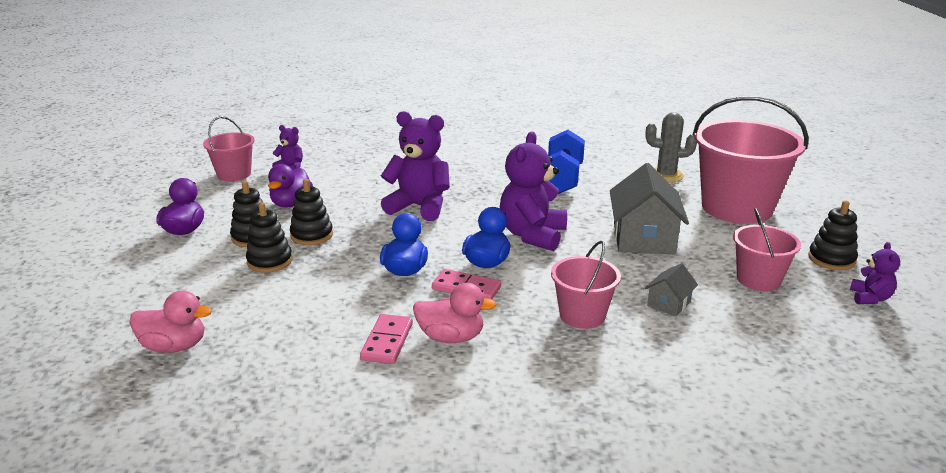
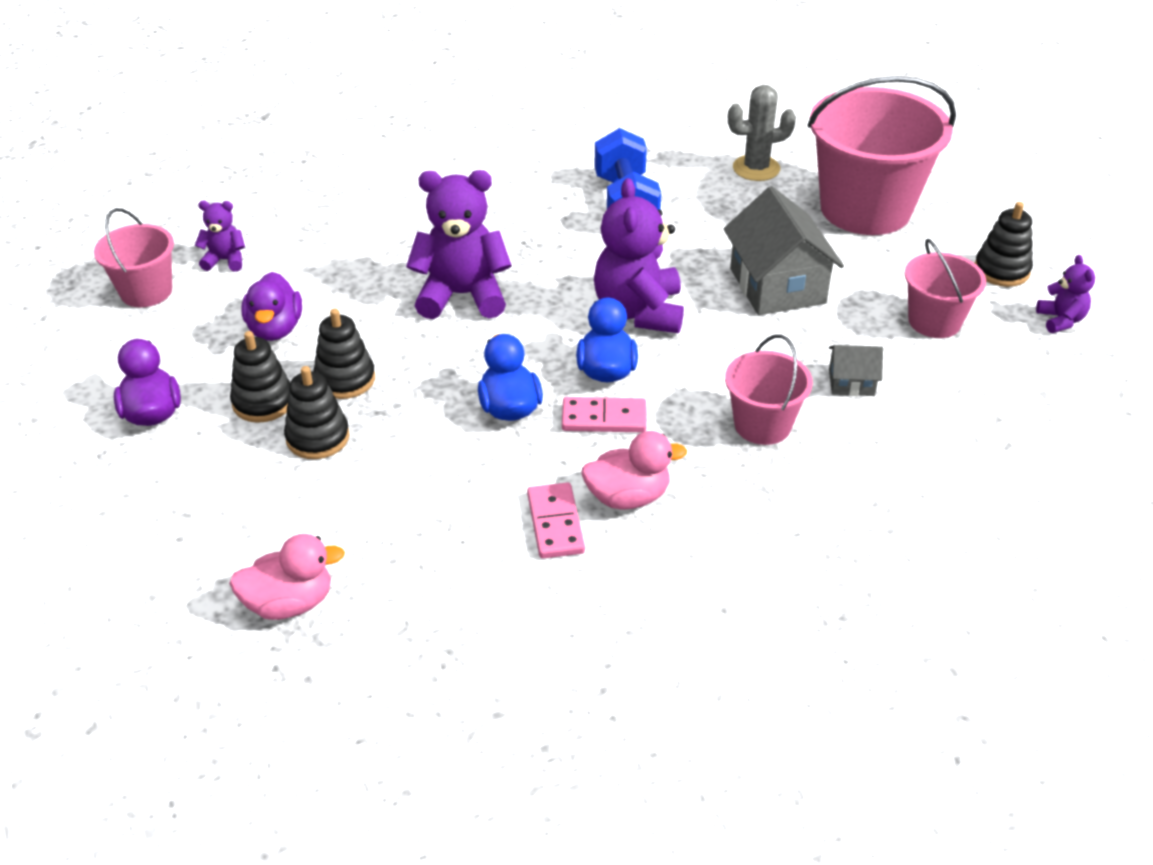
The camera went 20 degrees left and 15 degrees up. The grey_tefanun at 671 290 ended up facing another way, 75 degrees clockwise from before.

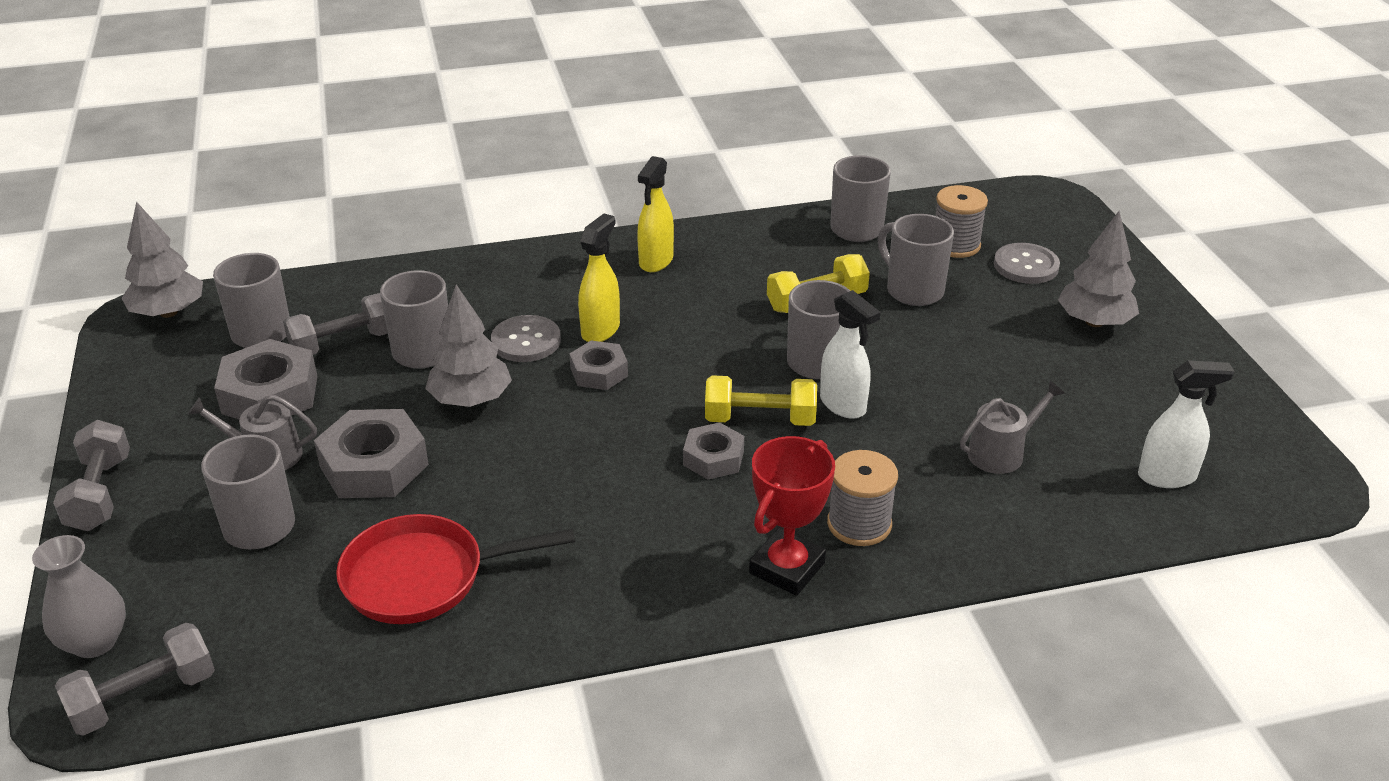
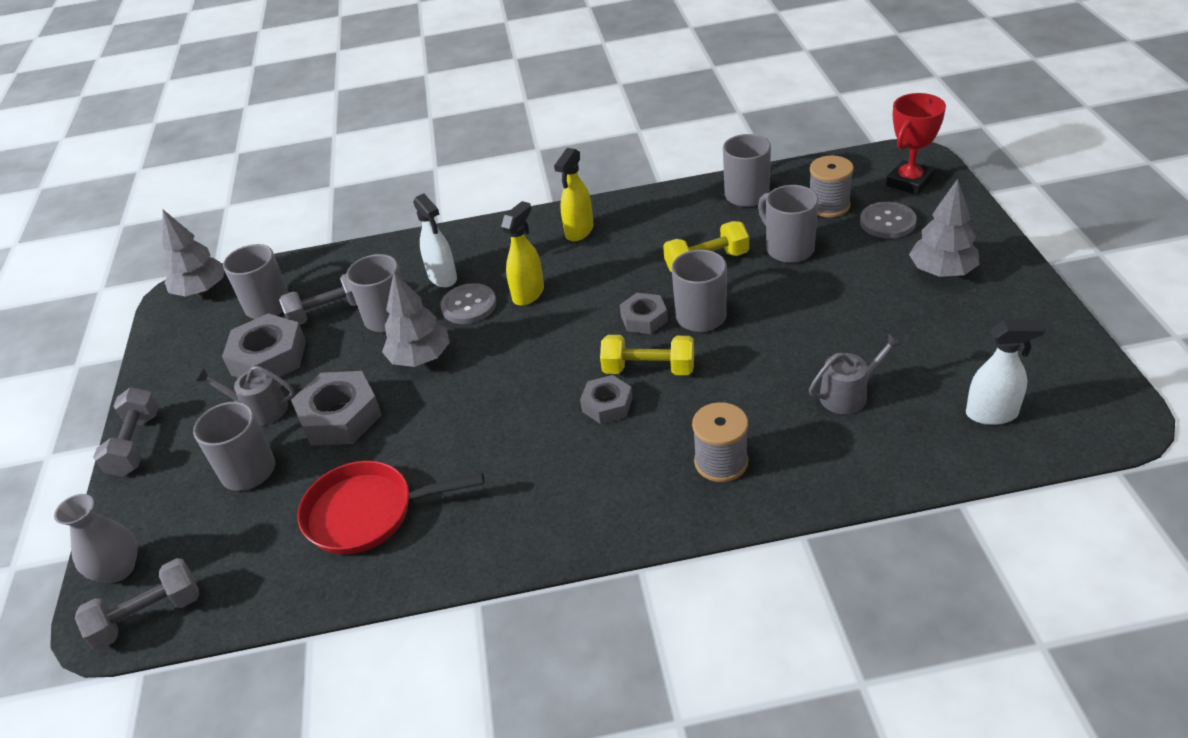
The camera went 10 degrees right and 5 degrees up. The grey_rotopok ended up elsewhere, having gone from 598 365 to 644 313. The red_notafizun ended up elsewhere, having gone from 792 516 to 916 144. The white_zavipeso ended up elsewhere, having gone from 850 354 to 435 240.

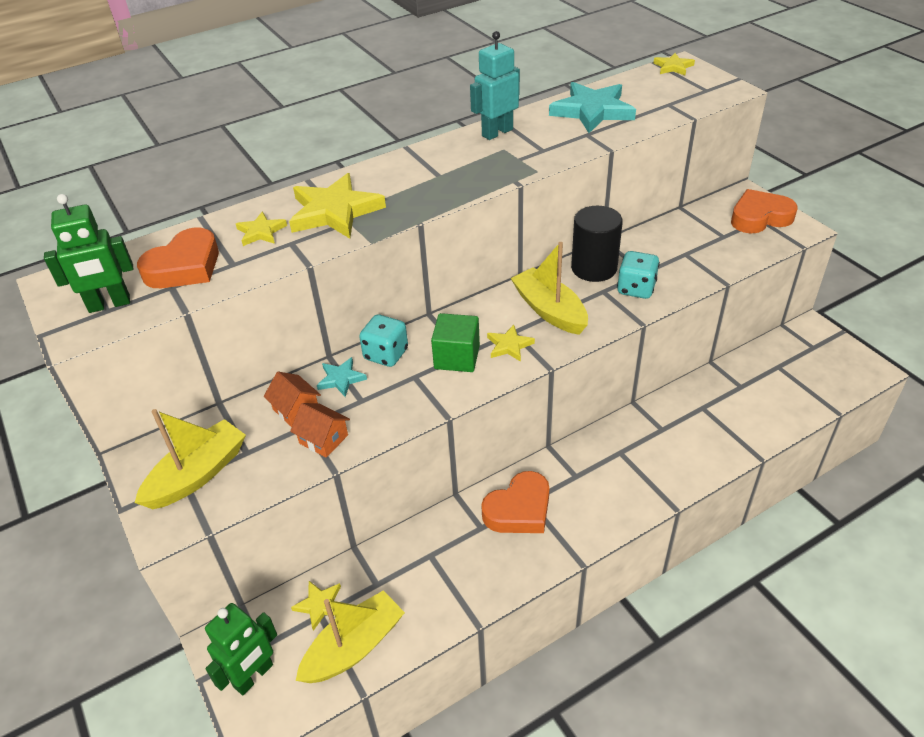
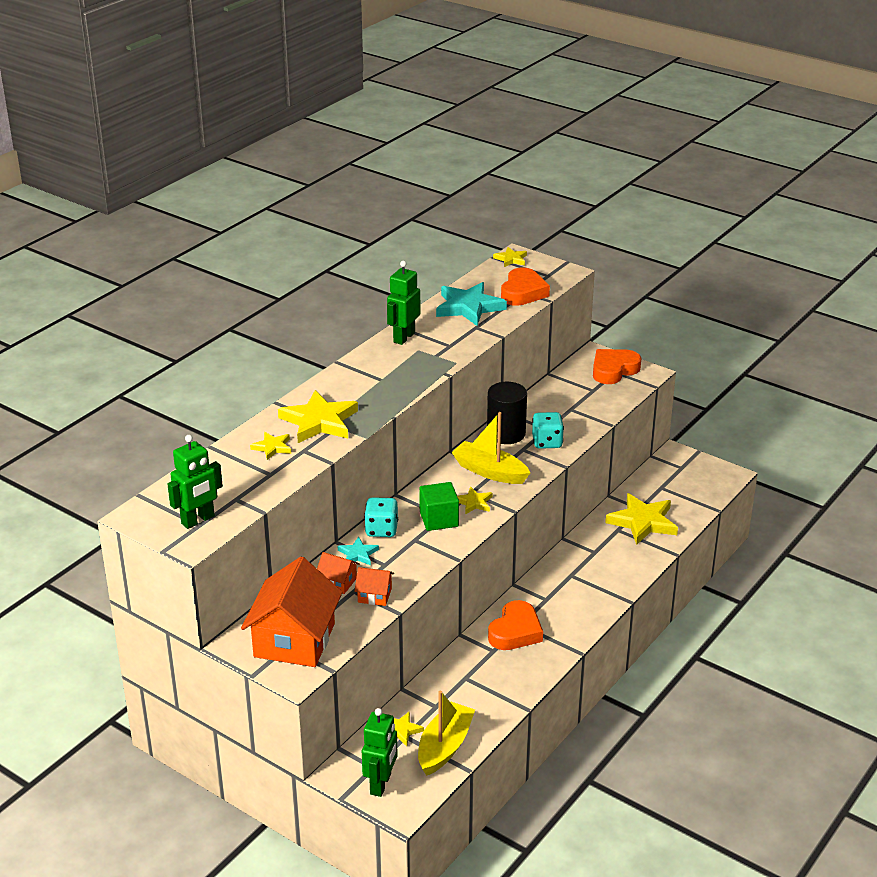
The camera went 25 degrees left and 10 degrees down. The second view gained the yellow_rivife at 641 519. The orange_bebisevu ended up elsewhere, having gone from 178 257 to 525 286. Where the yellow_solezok stood at 190 459, the orange_tefanun came to stand at 292 612. What was the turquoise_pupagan at 495 85 turned into the green_pupagan at 403 303.

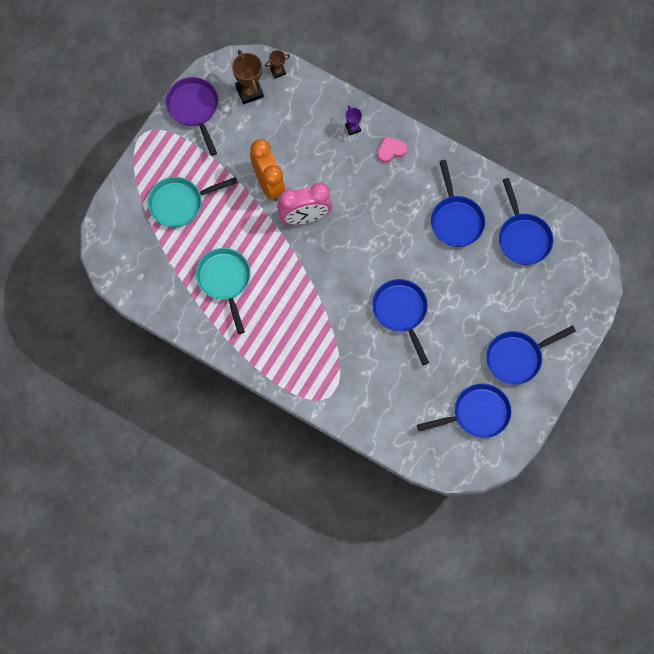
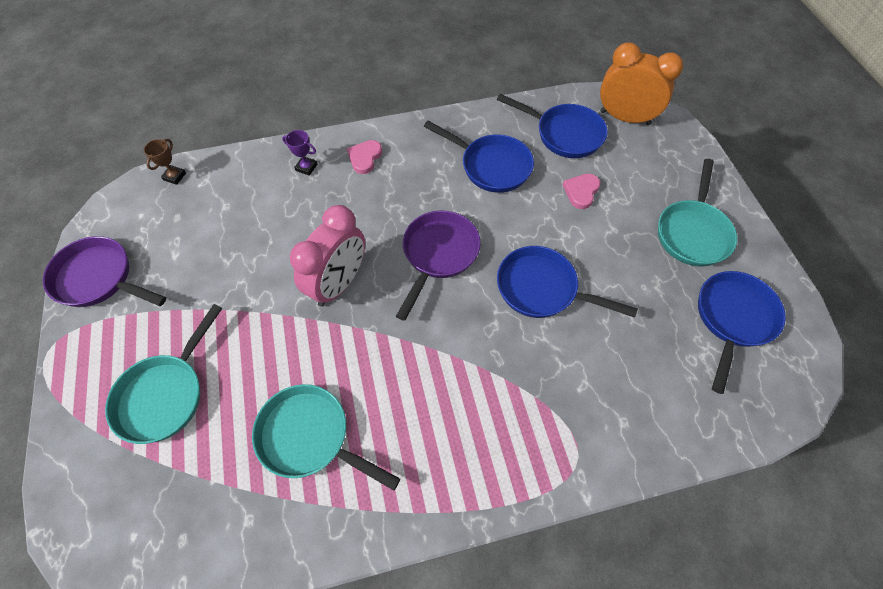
The camera went 45 degrees left and 10 degrees down. The second view lost the brown_notafizun at 248 77. The second view gained the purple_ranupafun at 438 265. The second view gained the pink_bebisevu at 582 191. The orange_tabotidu ended up elsewhere, having gone from 267 170 to 641 83. What was the blue_ranupafun at 531 355 turned into the turquoise_ranupafun at 697 212.

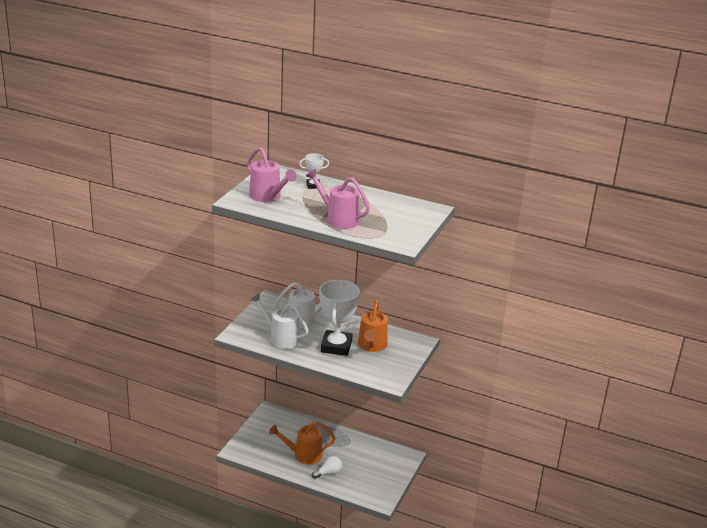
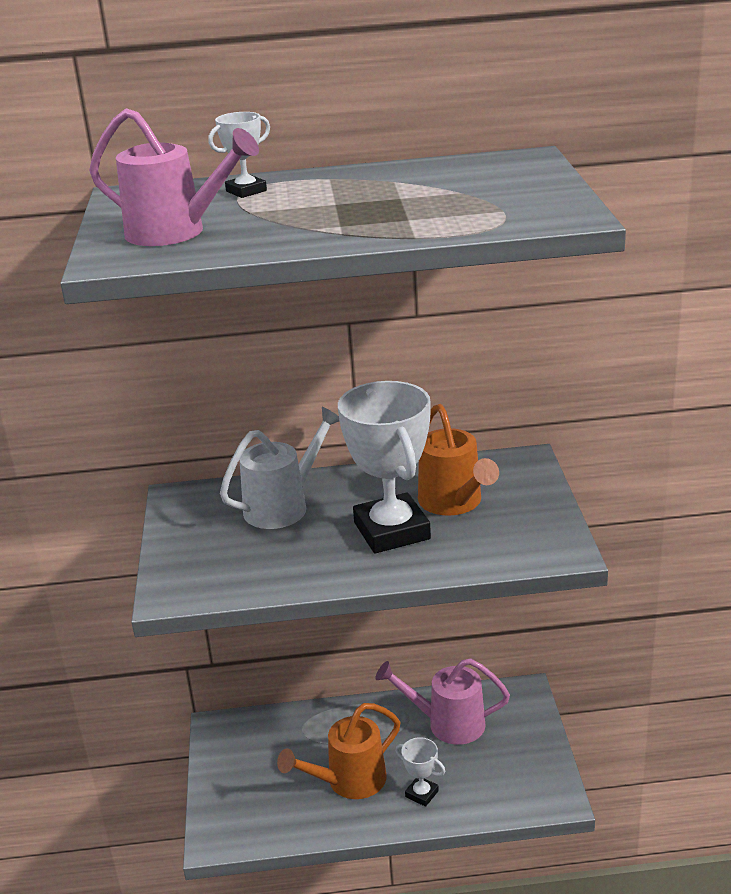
The camera went 25 degrees left and 0 degrees up. The second view lost the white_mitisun at 279 321. The pink_mitisun ended up elsewhere, having gone from 338 199 to 442 701. Where the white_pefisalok stood at 327 467, the white_notafizun came to stand at 420 772.

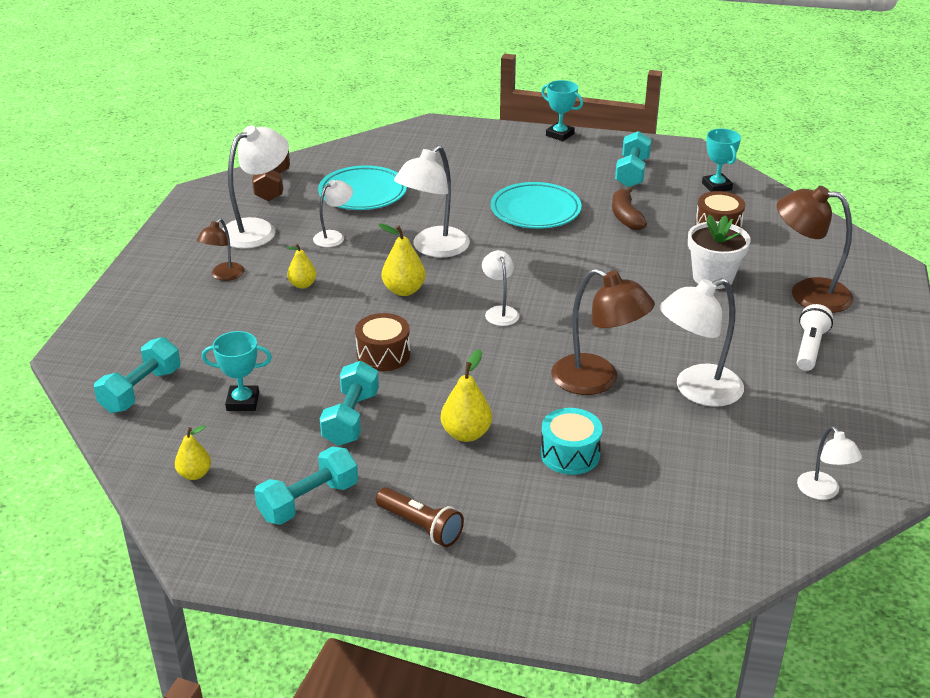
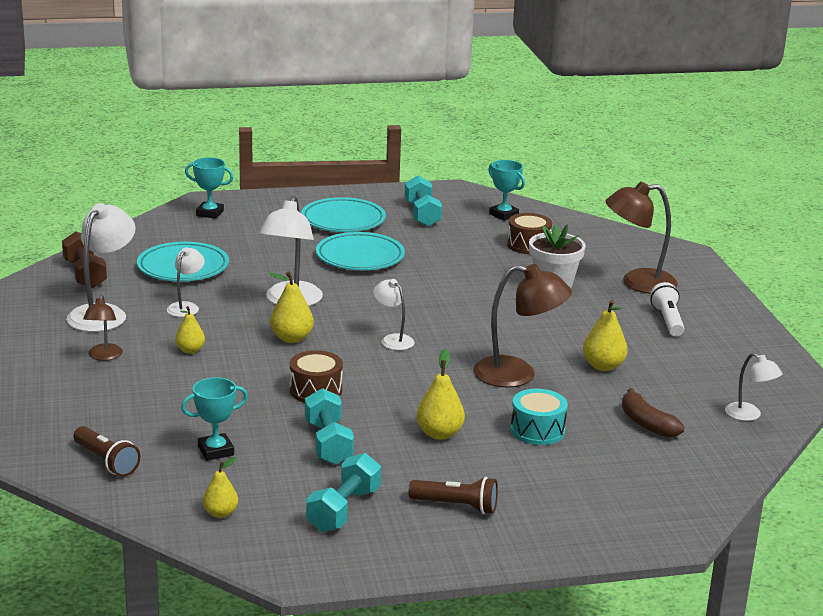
The camera went 25 degrees left and 10 degrees down. The second view gained the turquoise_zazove at 343 214. The turquoise_notafizun ended up elsewhere, having gone from 562 110 to 209 188. The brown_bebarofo ended up elsewhere, having gone from 629 208 to 653 413. Where the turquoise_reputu stood at 137 375, the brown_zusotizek came to stand at 107 451. Where the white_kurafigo stood at 701 342, the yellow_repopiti came to stand at 605 335.

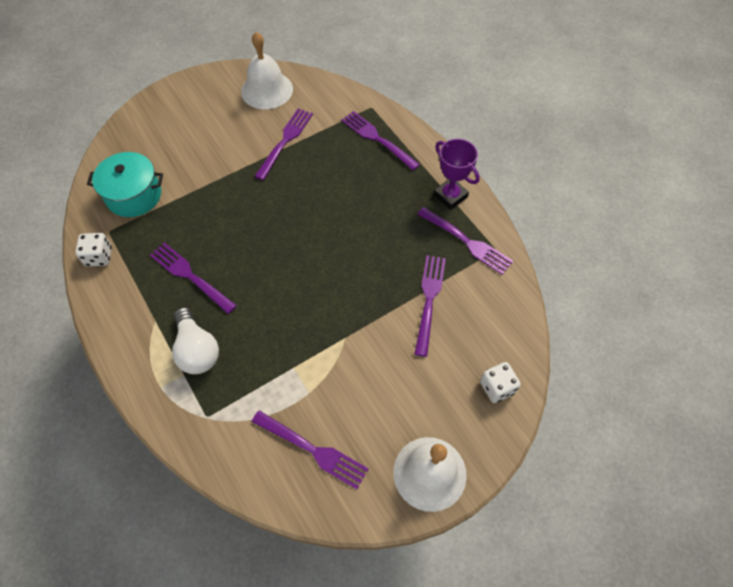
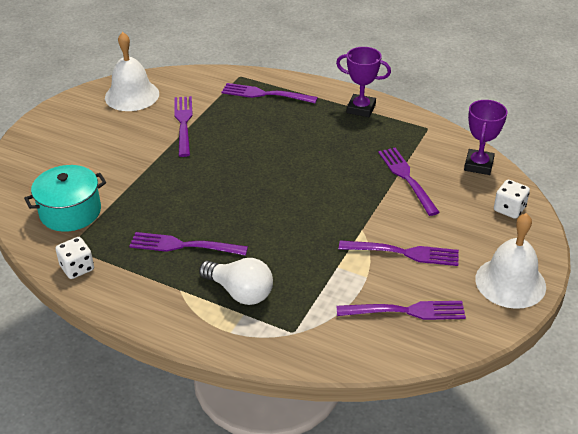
The camera went 30 degrees left and 20 degrees down. The second view gained the purple_notafizun at 485 137. The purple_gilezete ended up elsewhere, having gone from 465 241 to 399 253.

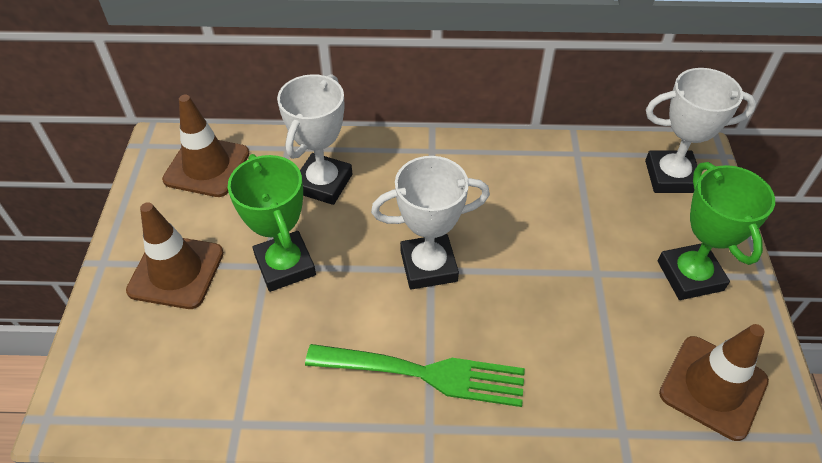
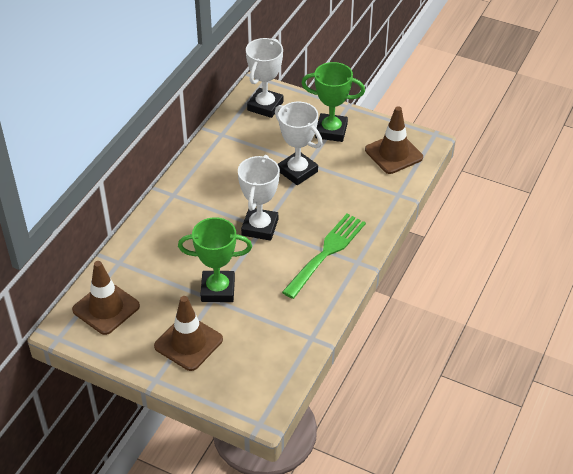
The camera went 65 degrees left and 5 degrees down. The white_notafizun ended up elsewhere, having gone from 314 139 to 298 143.

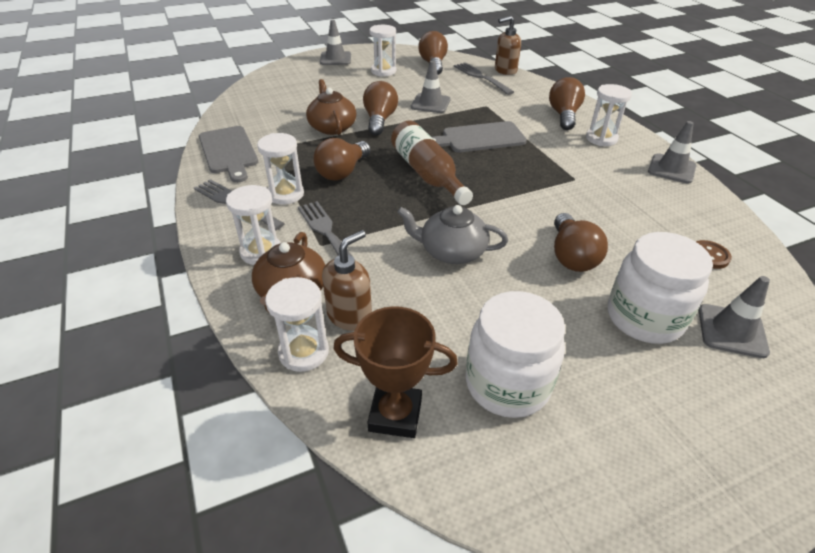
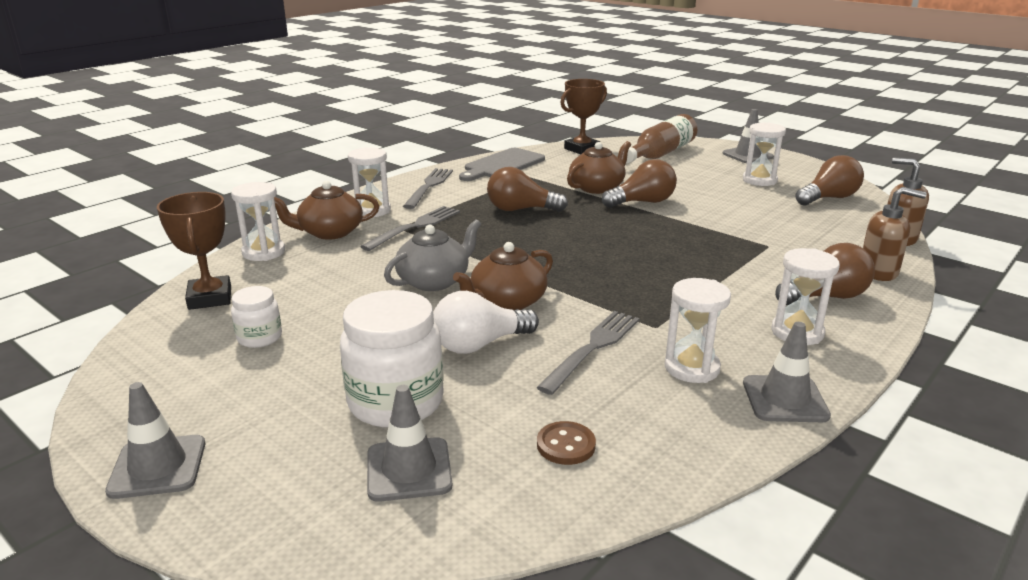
The camera went 65 degrees right and 15 degrees down. The second view lost the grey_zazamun at 479 136. The second view gained the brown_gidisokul at 503 276. The second view gained the brown_notafizun at 583 116. The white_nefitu ended up elsewhere, having gone from 280 169 to 698 330. The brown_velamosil ended up elsewhere, having gone from 347 280 to 895 234. The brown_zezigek ended up elsewhere, having gone from 432 163 to 661 138. The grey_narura ended up elsewhere, having gone from 431 86 to 155 440. The grey_gilezete ended up elsewhere, having gone from 484 78 to 587 353. What was the brown_pefisalok at 581 242 turned into the white_pefisalok at 486 322. The grey_gidisokul at 452 234 ended up facing another way, 60 degrees clockwise from before. The size of the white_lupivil at 515 354 changed by a factor of 0.53.

